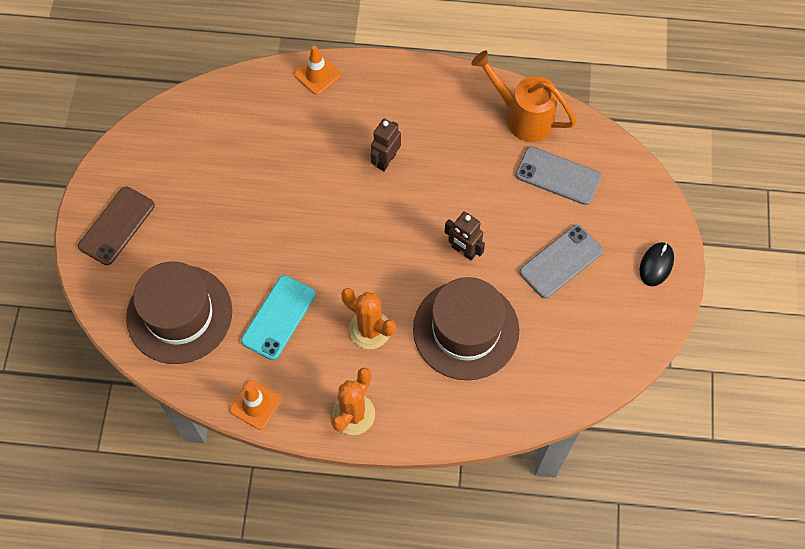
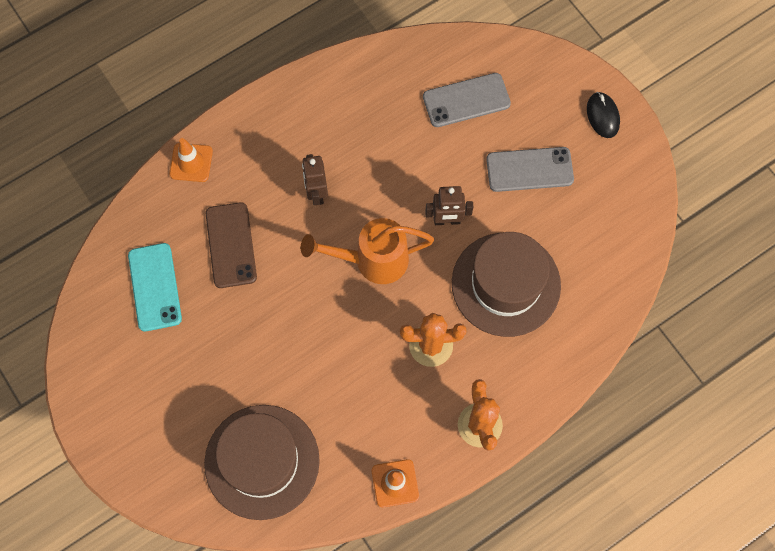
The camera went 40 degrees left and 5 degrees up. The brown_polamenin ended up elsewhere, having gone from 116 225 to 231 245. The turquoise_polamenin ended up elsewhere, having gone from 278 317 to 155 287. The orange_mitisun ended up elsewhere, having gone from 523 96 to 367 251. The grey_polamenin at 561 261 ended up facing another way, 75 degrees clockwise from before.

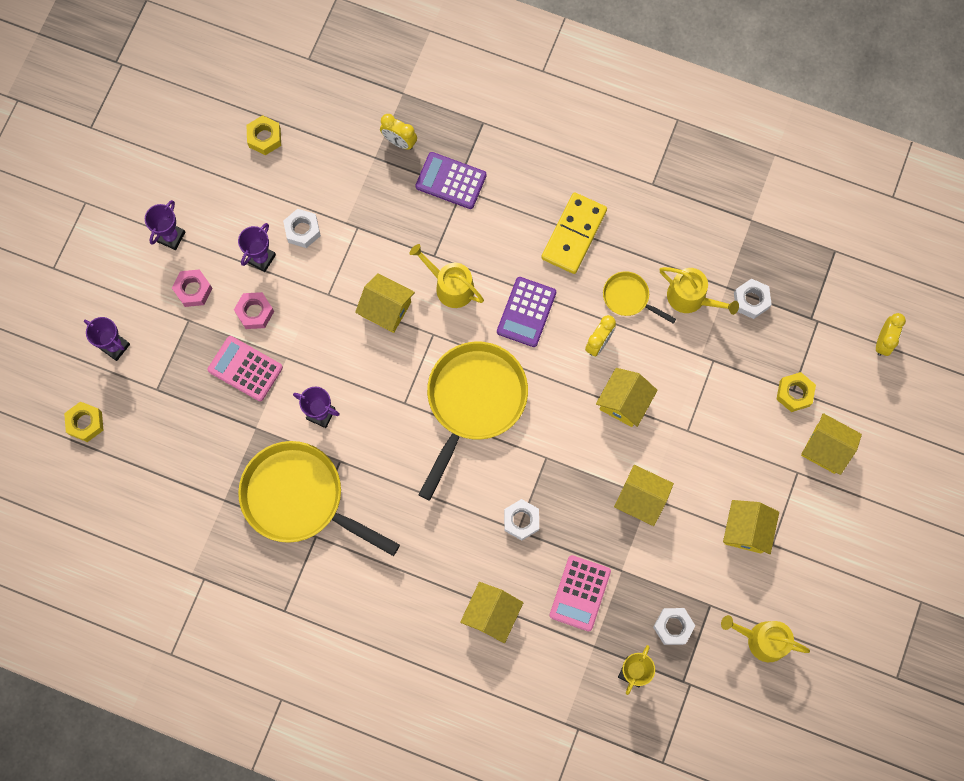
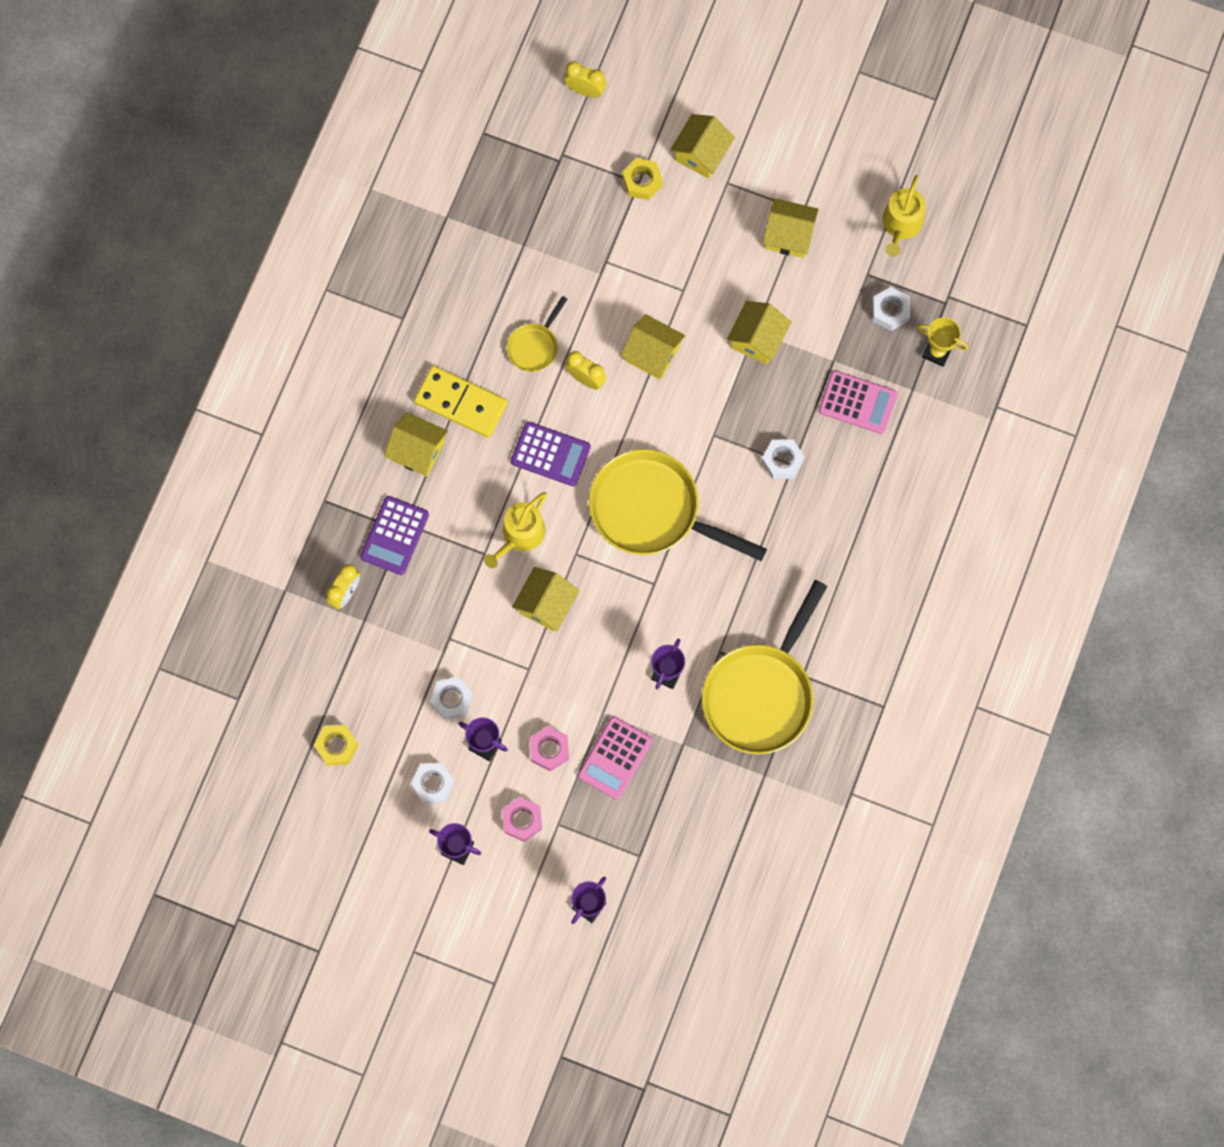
The camera went 90 degrees left and 0 degrees up. The second view lost the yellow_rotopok at 83 421. The second view lost the yellow_mitisun at 699 291. The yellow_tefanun ended up elsewhere, having gone from 491 612 to 416 444. The white_rotopok ended up elsewhere, having gone from 753 299 to 433 783.

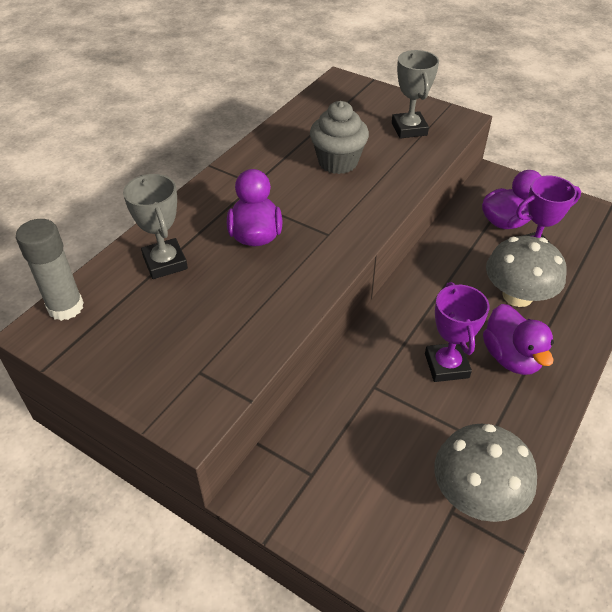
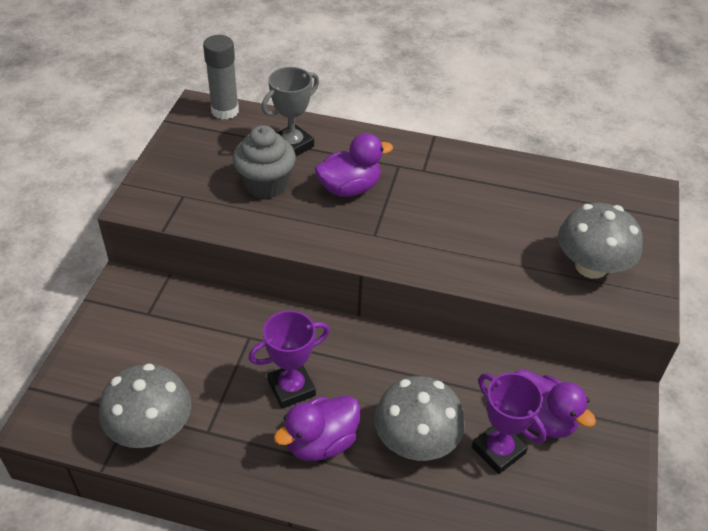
The camera went 70 degrees right and 0 degrees up. The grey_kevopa ended up elsewhere, having gone from 339 137 to 264 162. Where the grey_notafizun stood at 415 94, the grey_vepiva came to stand at 600 241.

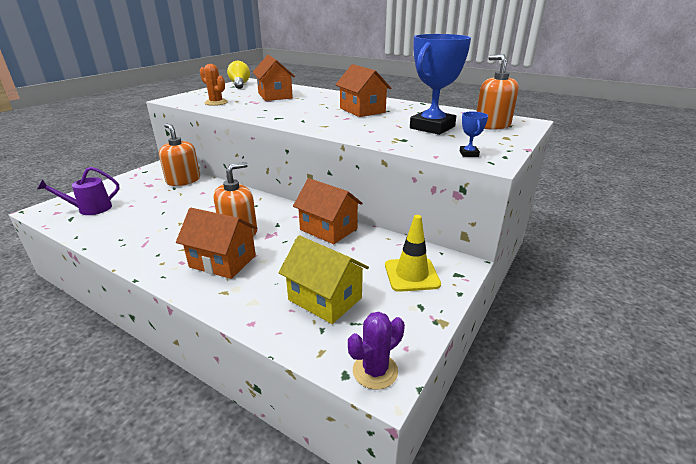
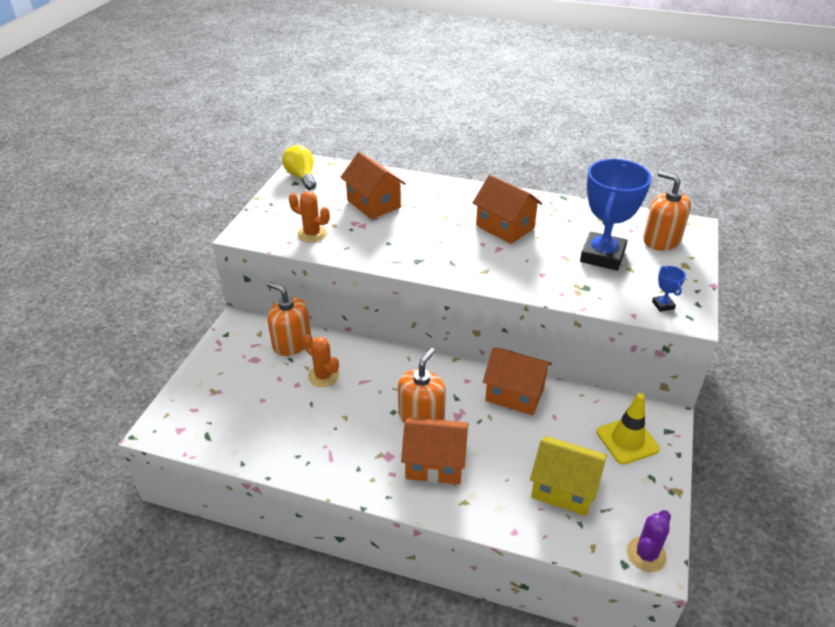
The camera went 15 degrees left and 10 degrees up. The second view lost the purple_mitisun at 78 191. The second view gained the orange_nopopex at 321 360.

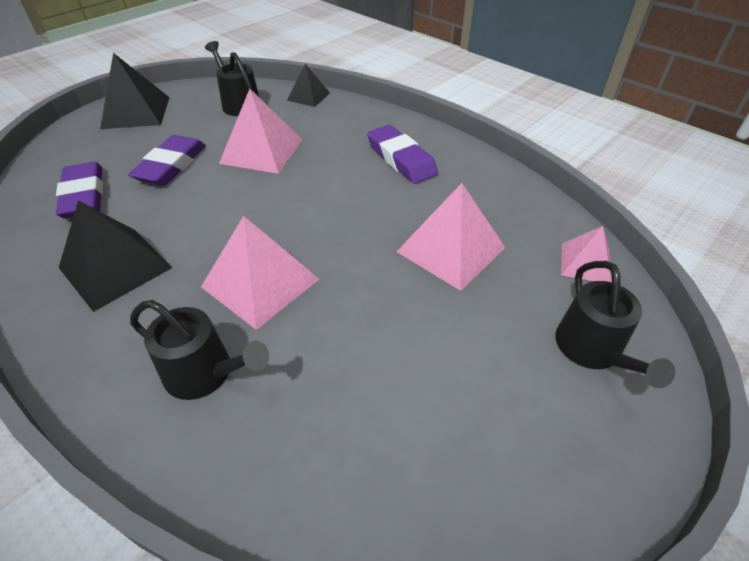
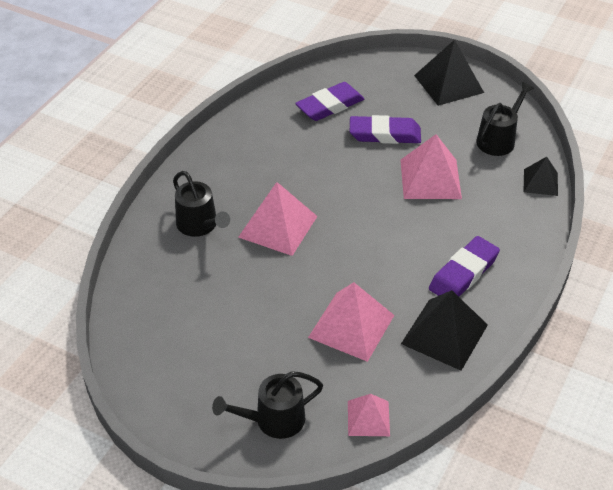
The camera went 75 degrees right and 0 degrees up. The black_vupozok ended up elsewhere, having gone from 116 256 to 444 330. The black_mitisun at 199 350 ended up facing another way, 45 degrees counterclockwise from before.

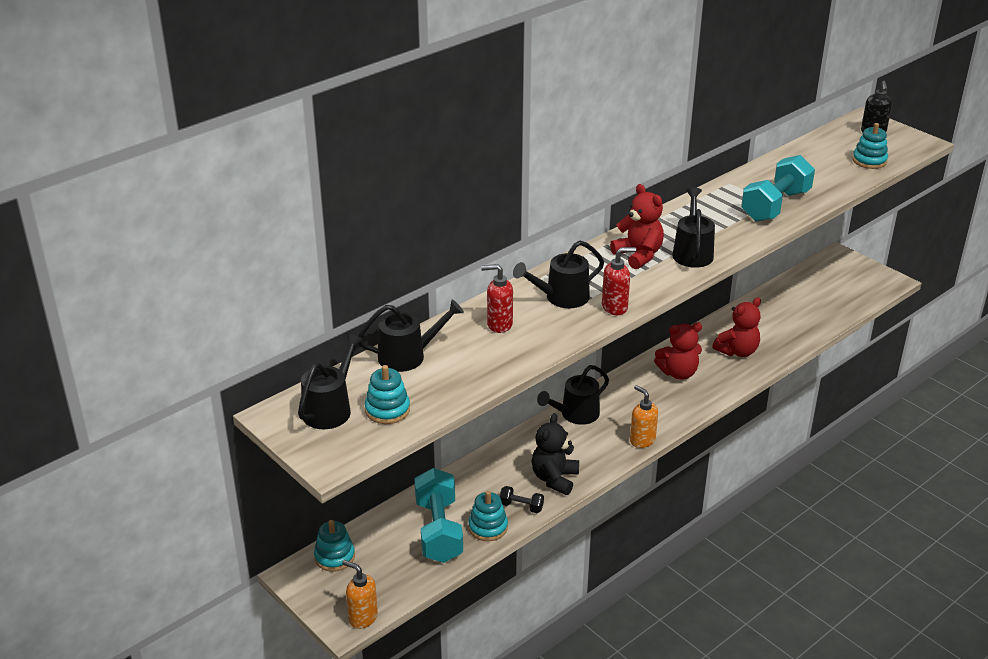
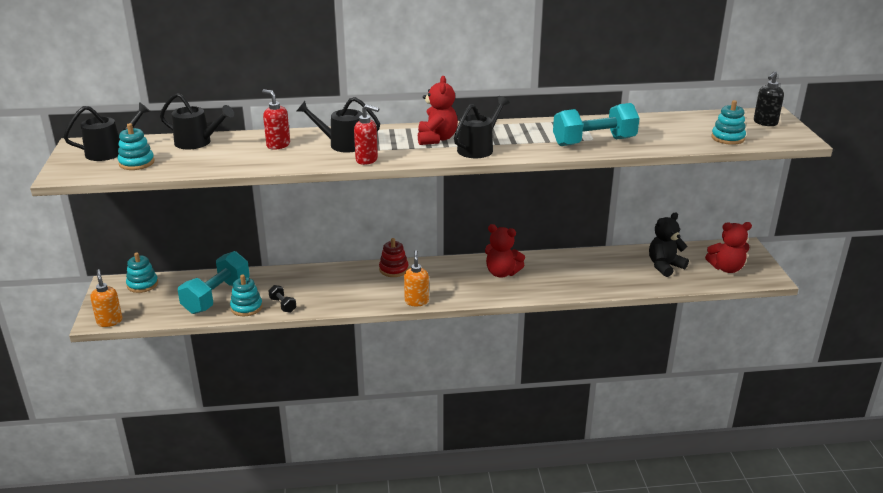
The camera went 35 degrees right and 5 degrees down. The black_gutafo ended up elsewhere, having gone from 555 454 to 669 244. The red_gutafo ended up elsewhere, having gone from 736 327 to 728 247. Where the black_mitisun stood at 573 395, the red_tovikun came to stand at 394 257.

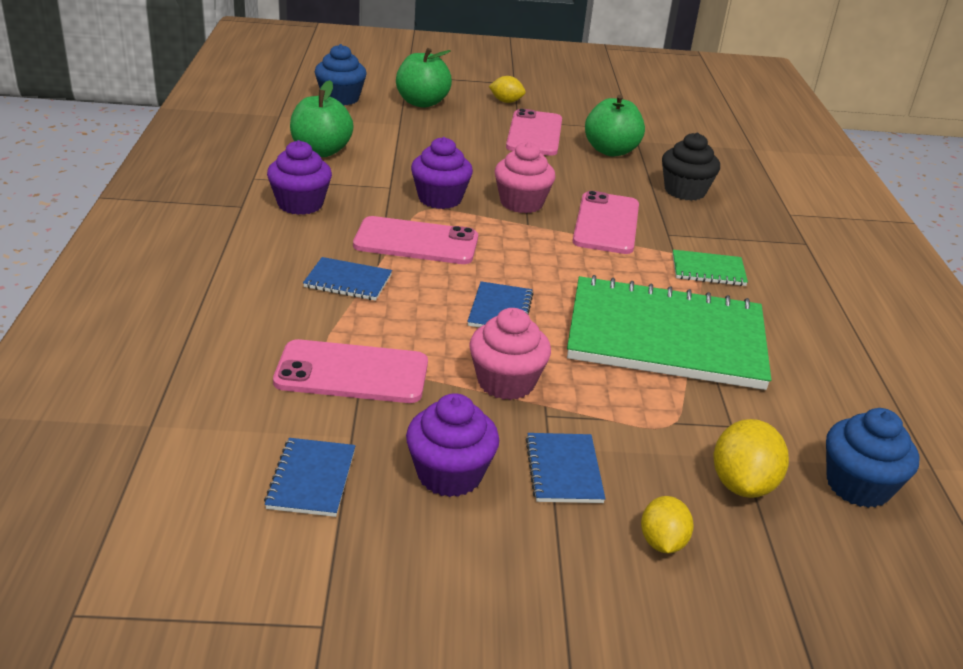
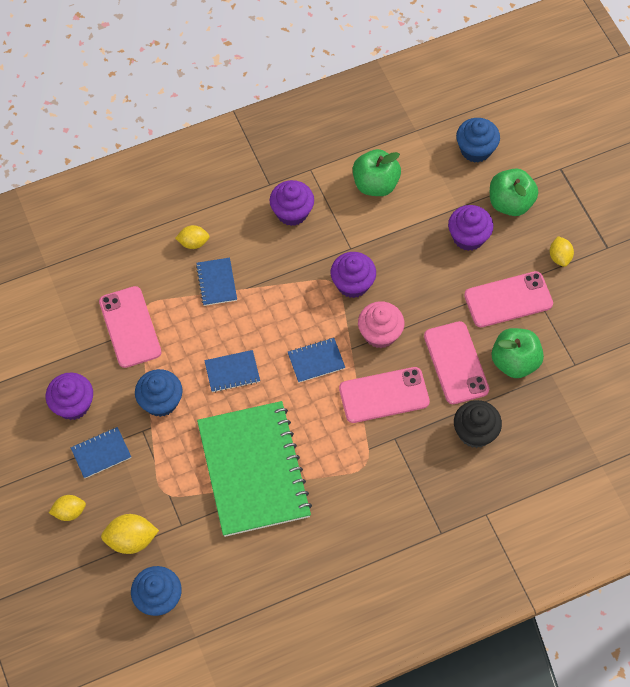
The camera went 70 degrees right and 30 degrees up. The second view lost the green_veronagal at 710 268. The second view gained the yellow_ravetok at 192 237. The second view gained the purple_kevopa at 470 228. The blue_veronagal ended up elsewhere, having gone from 309 477 to 316 360. The pink_polamenin ended up elsewhere, having gone from 415 240 to 456 362. What was the pink_kevopa at 510 354 turned into the blue_kevopa at 159 393.

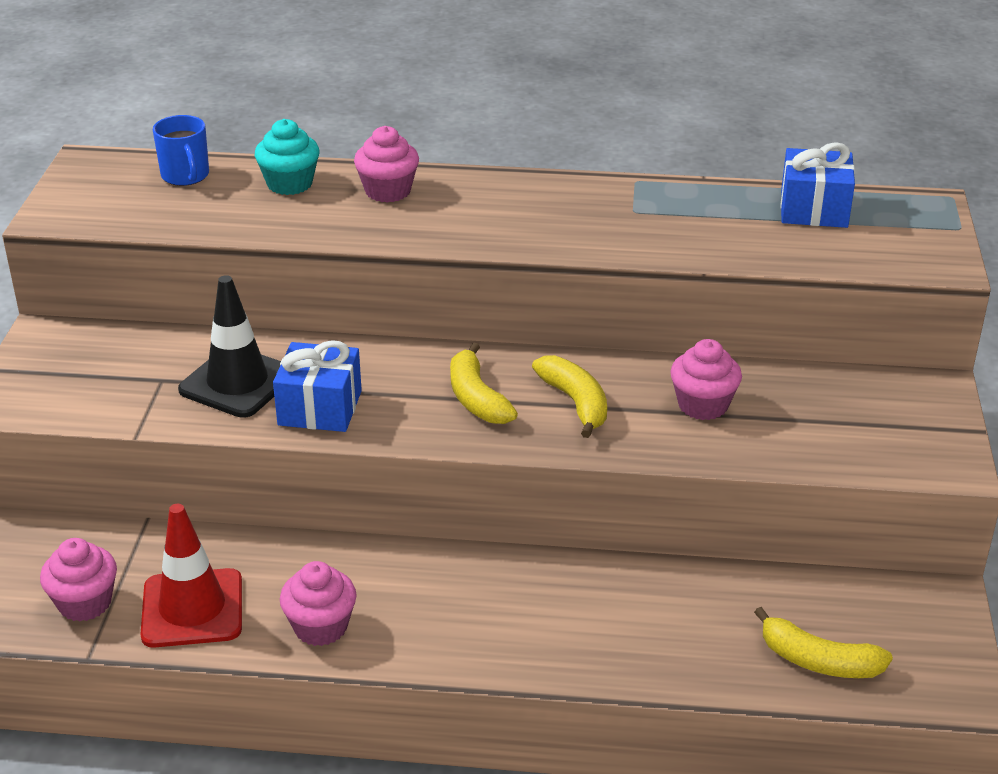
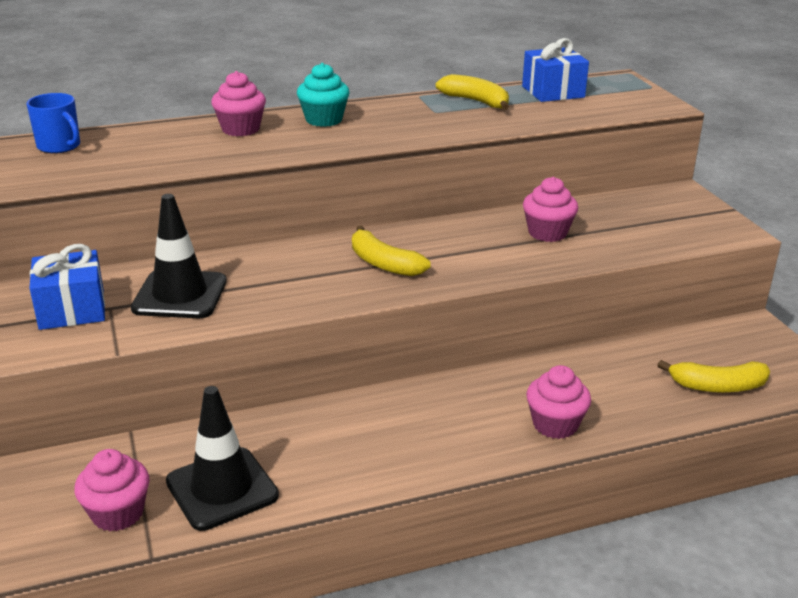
The camera went 25 degrees left and 5 degrees down. The turquoise_kevopa ended up elsewhere, having gone from 287 157 to 323 95. The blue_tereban ended up elsewhere, having gone from 317 386 to 67 287. The pink_kevopa ended up elsewhere, having gone from 318 603 to 558 402. The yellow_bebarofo ended up elsewhere, having gone from 569 396 to 472 92. What was the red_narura at 191 576 turned into the black_narura at 222 458.

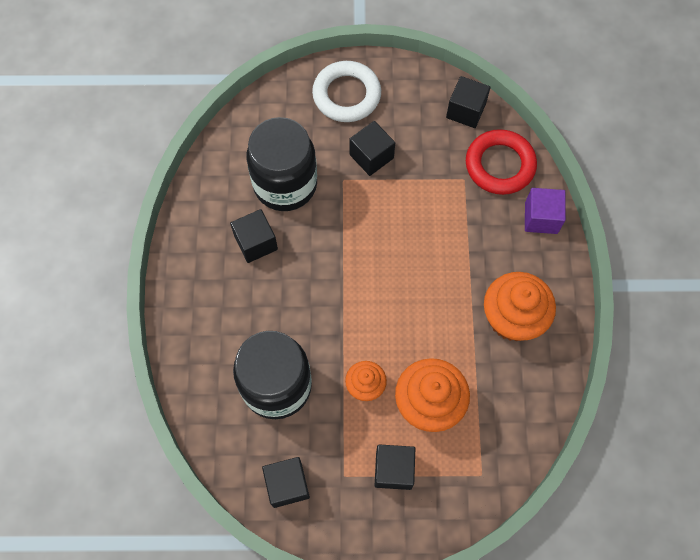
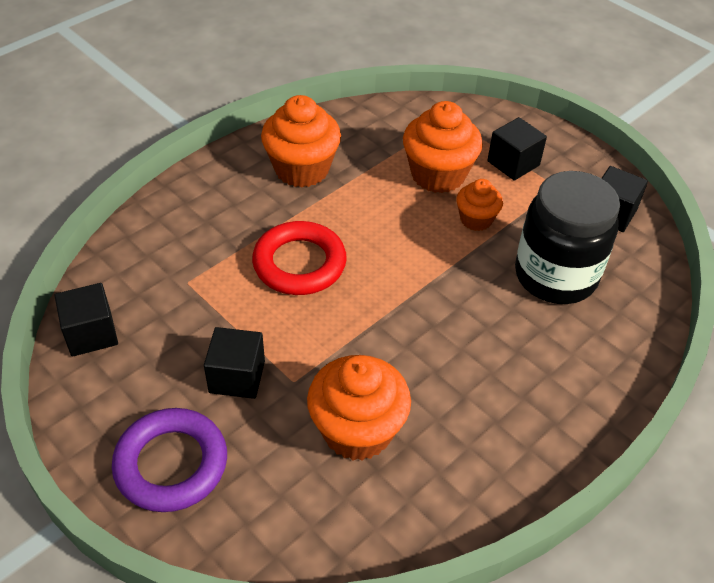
The camera went 135 degrees left and 20 degrees down. The second view lost the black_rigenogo at 254 236. The second view lost the purple_rigenogo at 545 211. The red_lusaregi ended up elsewhere, having gone from 501 162 to 299 258. Where the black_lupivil stood at 281 164, the orange_kevopa came to stand at 359 408. What was the white_lusaregi at 346 91 turned into the purple_lusaregi at 169 460.

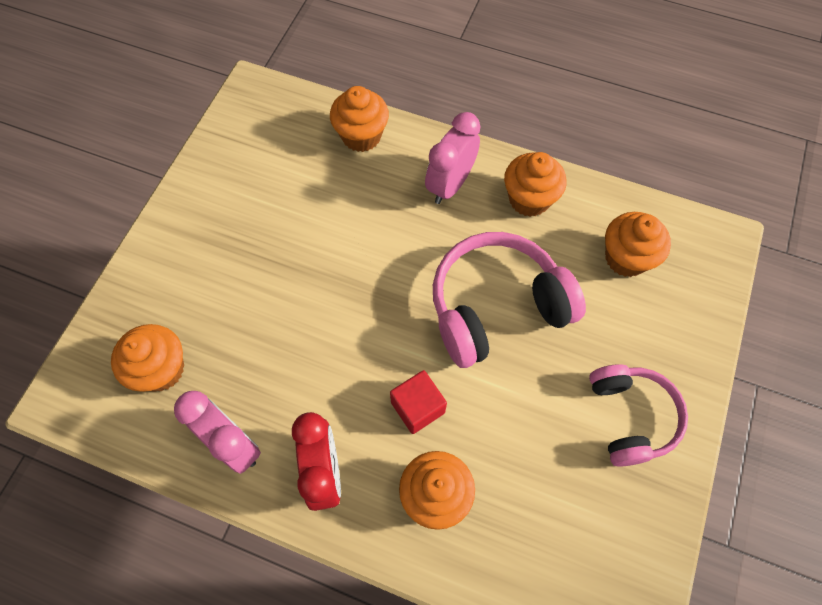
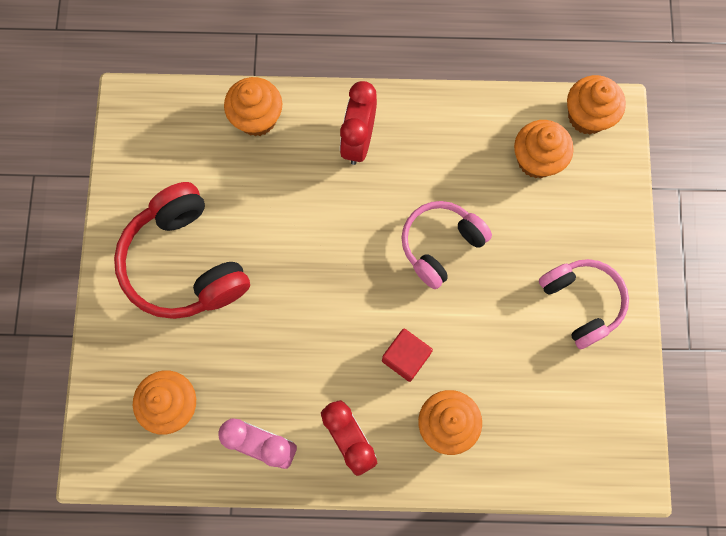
The camera went 20 degrees left and 10 degrees up. The second view gained the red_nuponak at 182 250. The orange_kevopa ended up elsewhere, having gone from 535 184 to 596 105. What was the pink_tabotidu at 453 158 turned into the red_tabotidu at 358 123. The size of the pink_nuponak at 509 300 changed by a factor of 0.66.

